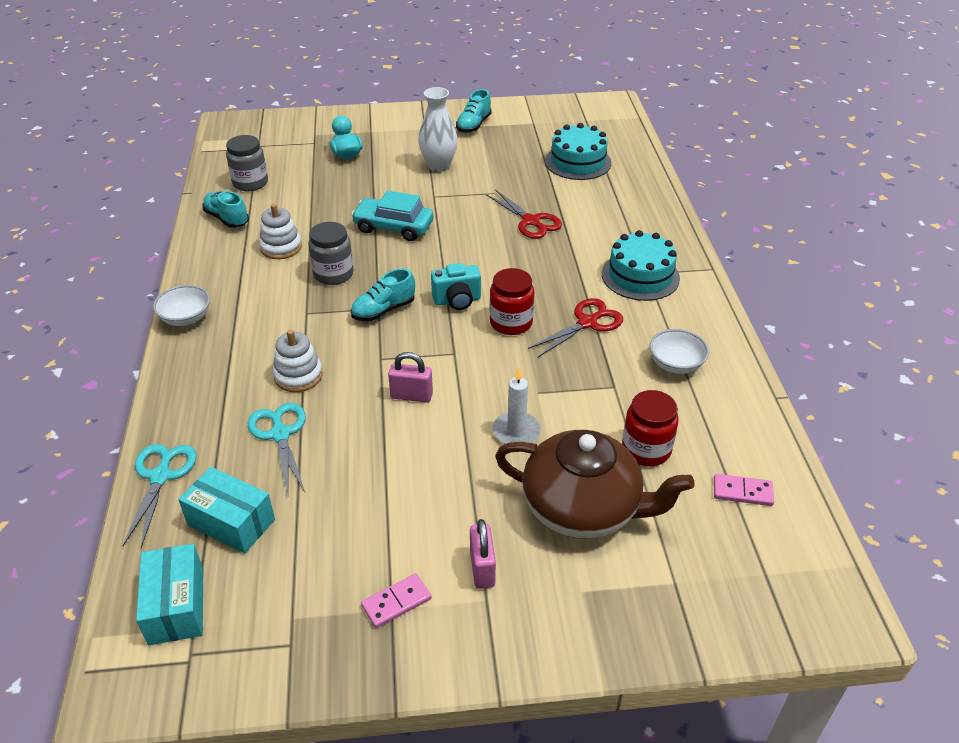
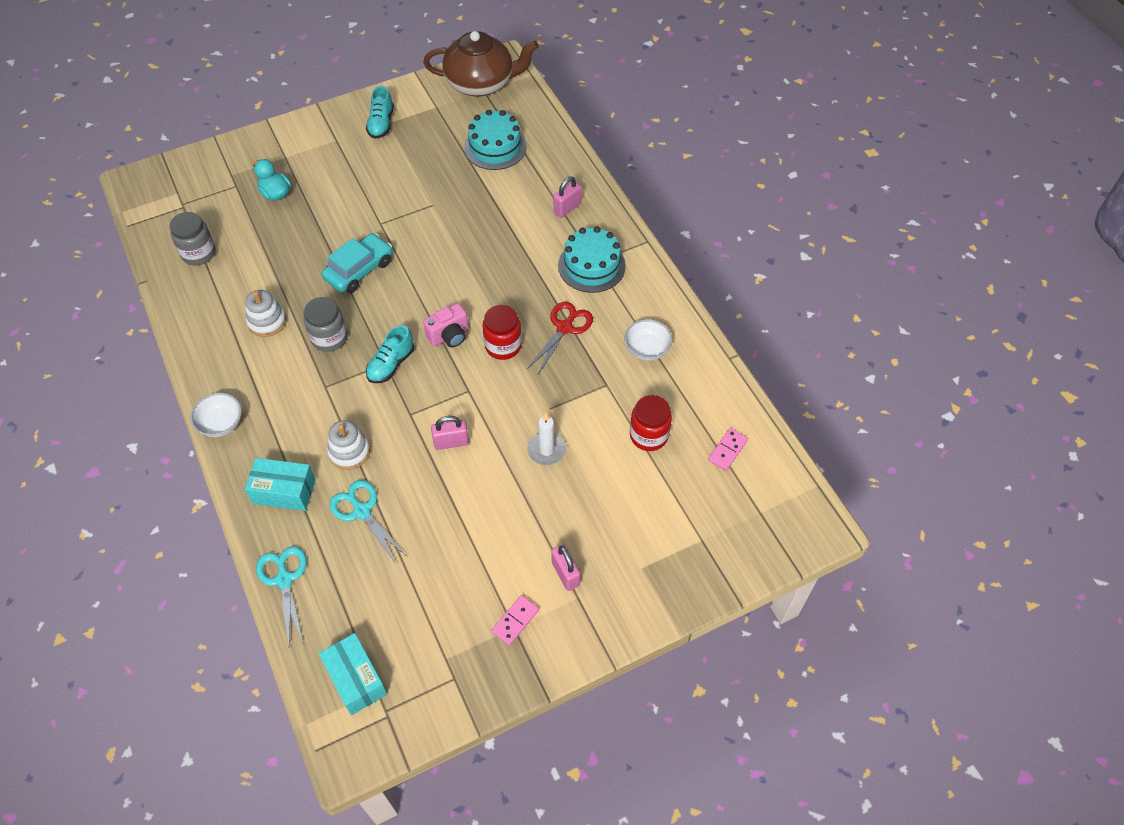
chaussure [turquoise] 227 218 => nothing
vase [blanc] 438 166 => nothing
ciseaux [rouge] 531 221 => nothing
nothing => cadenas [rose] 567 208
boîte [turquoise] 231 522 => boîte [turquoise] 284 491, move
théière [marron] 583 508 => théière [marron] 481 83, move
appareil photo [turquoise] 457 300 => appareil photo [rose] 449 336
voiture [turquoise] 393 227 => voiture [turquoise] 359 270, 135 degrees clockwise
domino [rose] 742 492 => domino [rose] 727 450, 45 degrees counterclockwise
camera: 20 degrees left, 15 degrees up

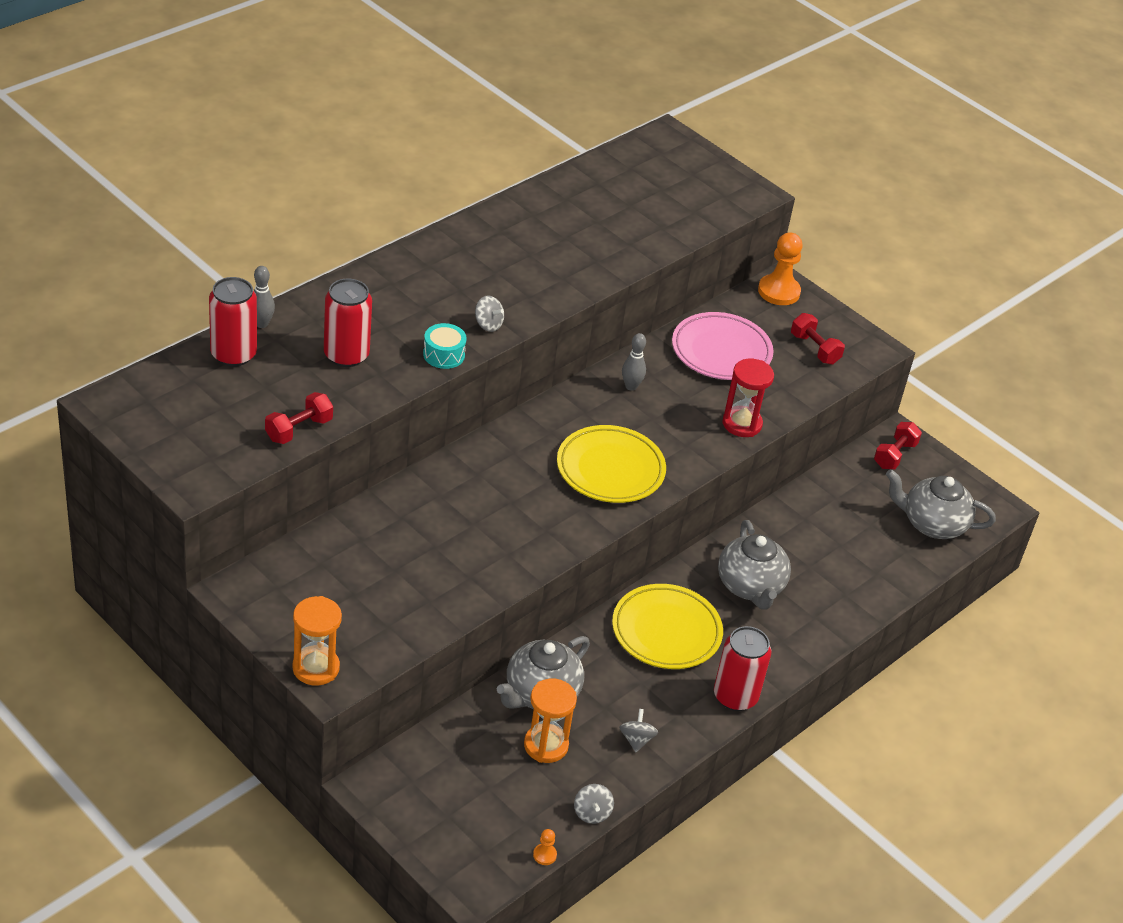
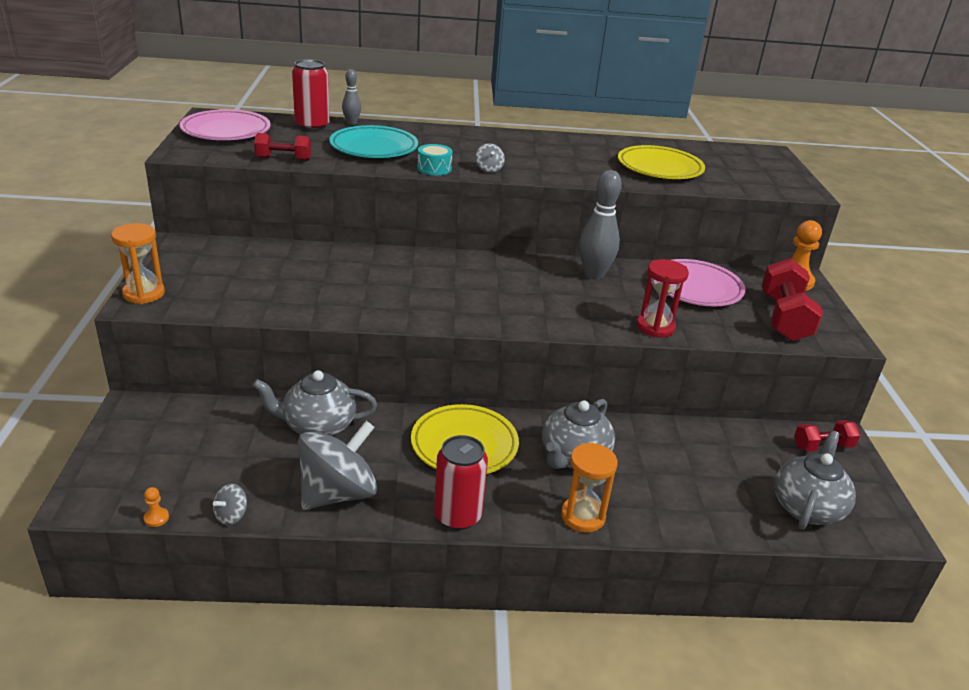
nothing => assiette [rose] 226 131
sablier [orange] 546 745 => sablier [orange] 583 516, move
assiette [jaune] 610 469 => assiette [jaune] 659 168, move
canette [rouge] 346 355 => assiette [turquoise] 374 148
théière [gris] 932 524 => théière [gris] 807 507, 60 degrees clockwise
toupie [gris] 636 740 => toupie [gris] 338 493, x2.41
quille [gris] 631 386 => quille [gris] 594 275, x1.84
haltère [rouge] 814 349 => haltère [rouge] 784 318, x1.71
camera: 45 degrees right, 10 degrees down

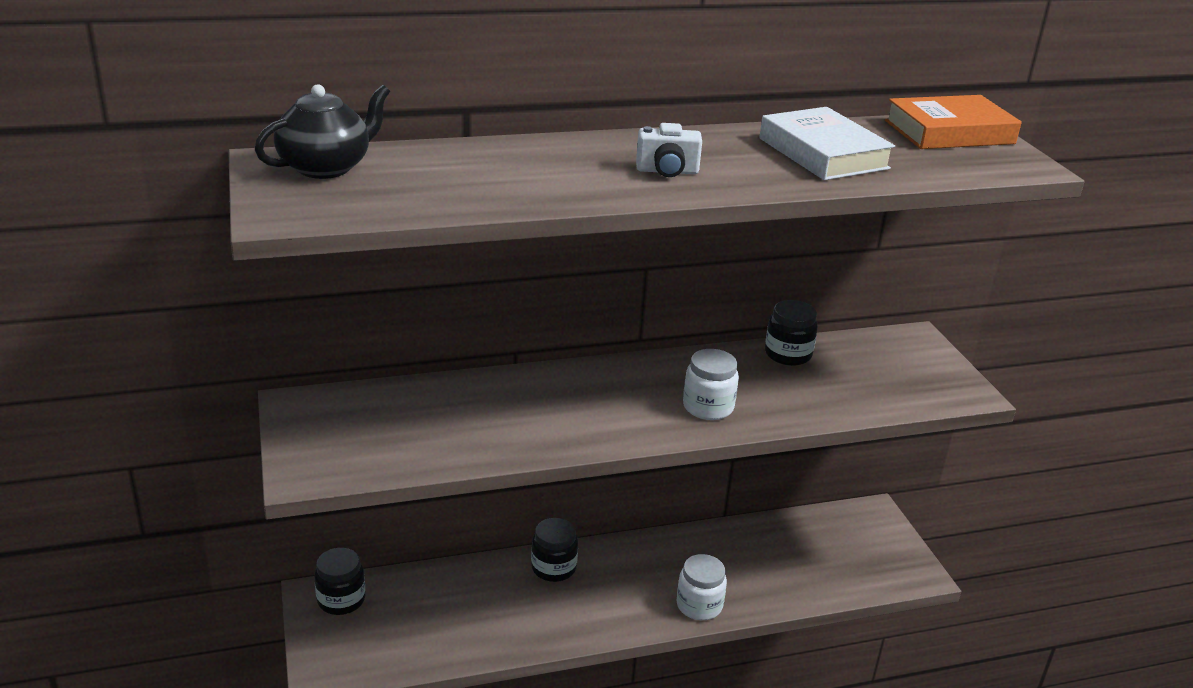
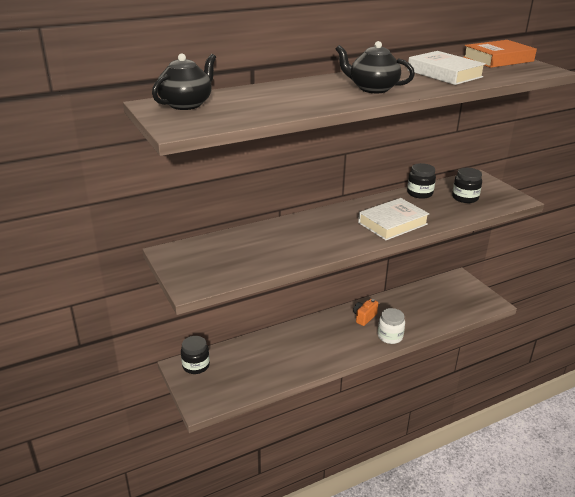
nothing => appareil photo [orange] 364 317
bocal [noir] 553 568 => bocal [noir] 465 198, move
appareil photo [blanc] 667 171 => théière [noir] 372 88
bocal [blanc] 708 407 => livre [blanc] 392 223
camera: 10 degrees left, 0 degrees up

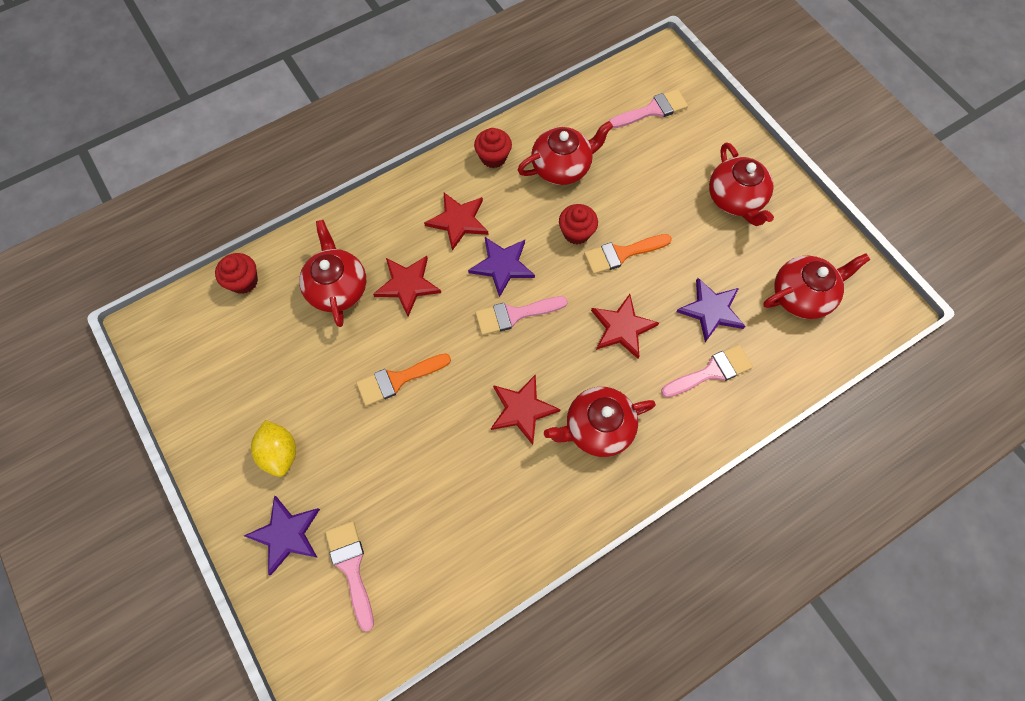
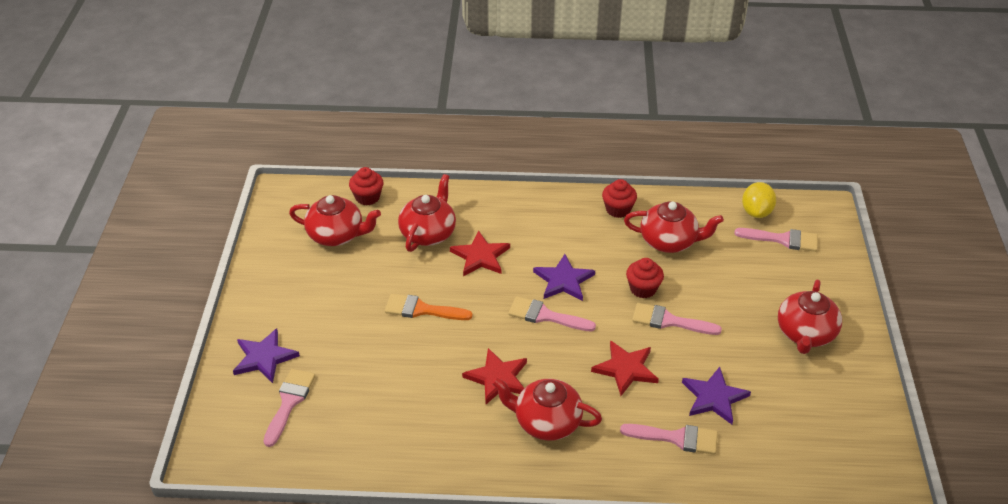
étoile [rouge] 458 221 => nothing
citron [jaune] 280 453 => citron [jaune] 756 212, move
théière [rouge] 802 295 => théière [rouge] 336 235, move
pinceau [orange] 621 254 => pinceau [rose] 669 321
camera: 35 degrees right, 25 degrees down

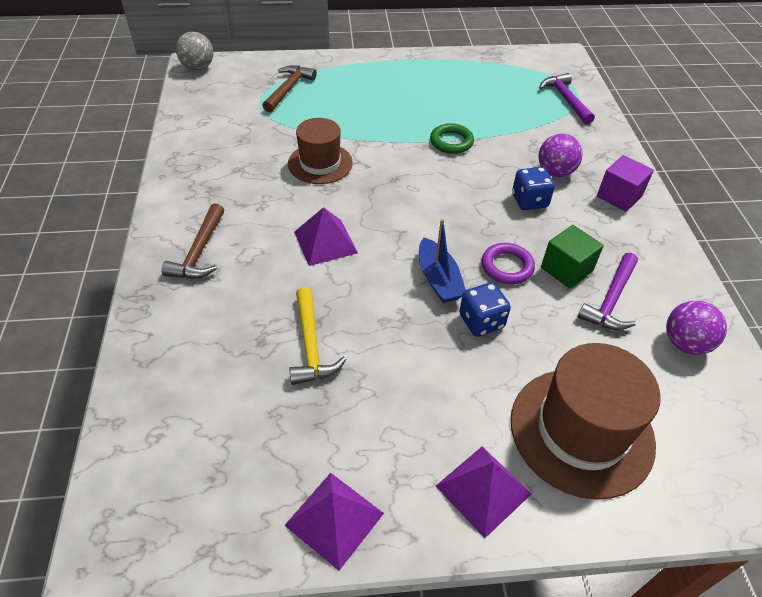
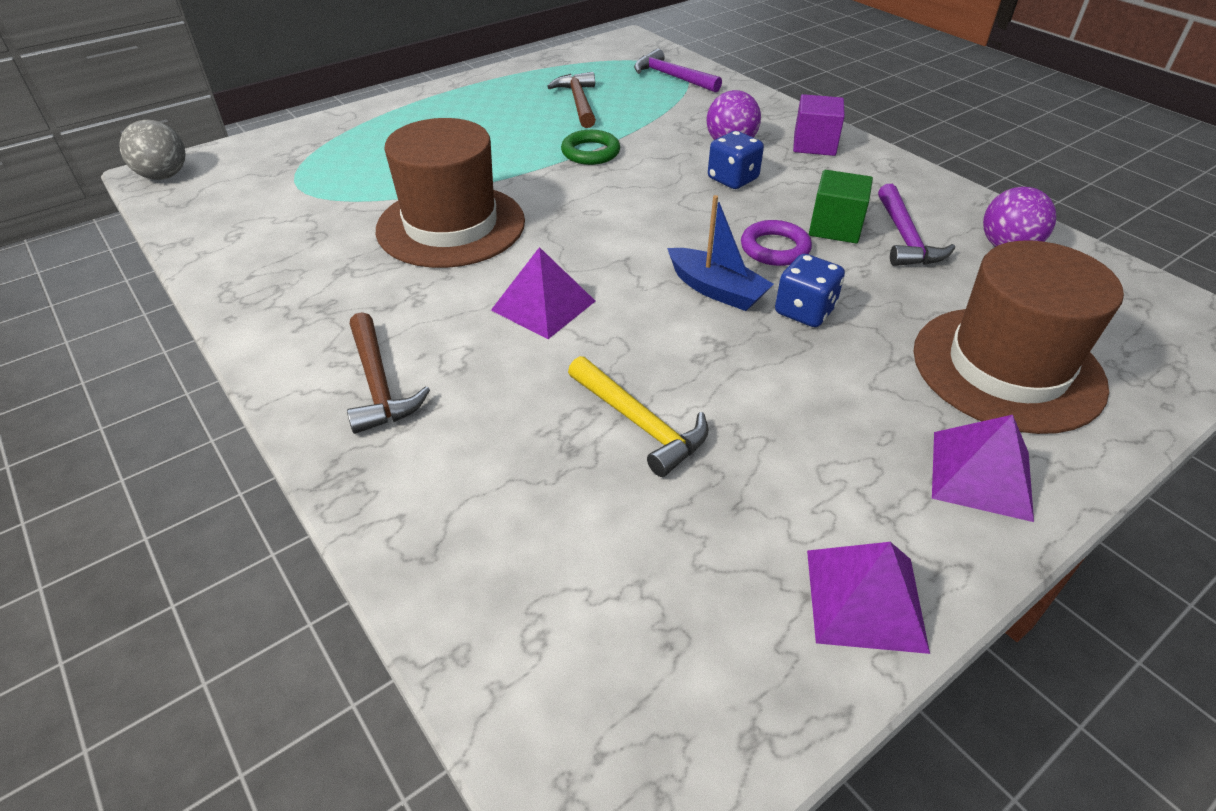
marteau [marron] 288 89 => marteau [marron] 578 102, move
chapeau [marron] 320 163 => chapeau [marron] 451 225, x1.55
camera: 30 degrees left, 5 degrees down

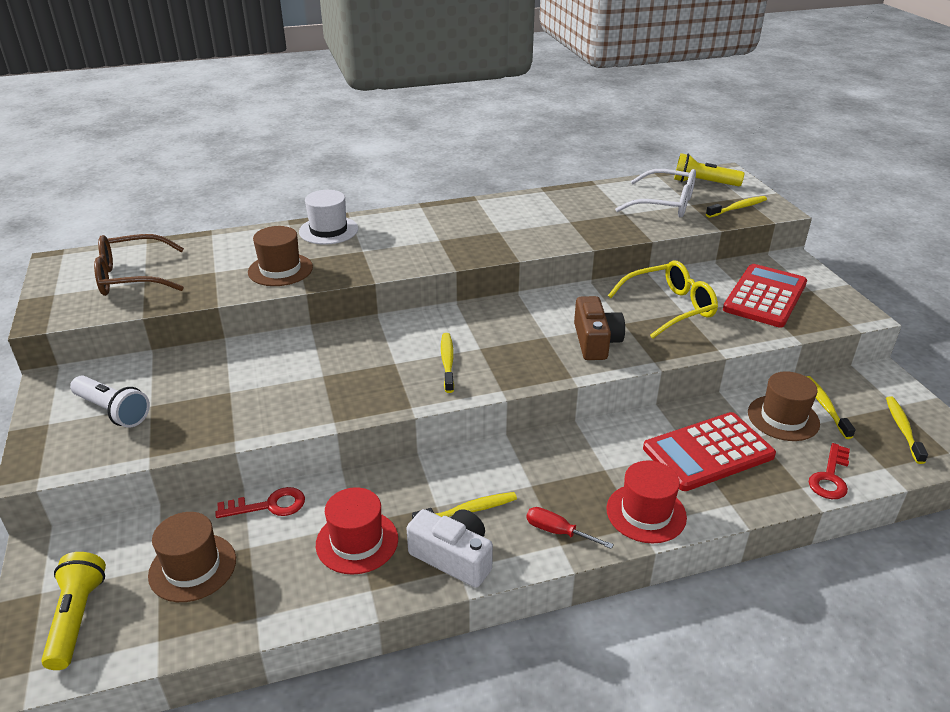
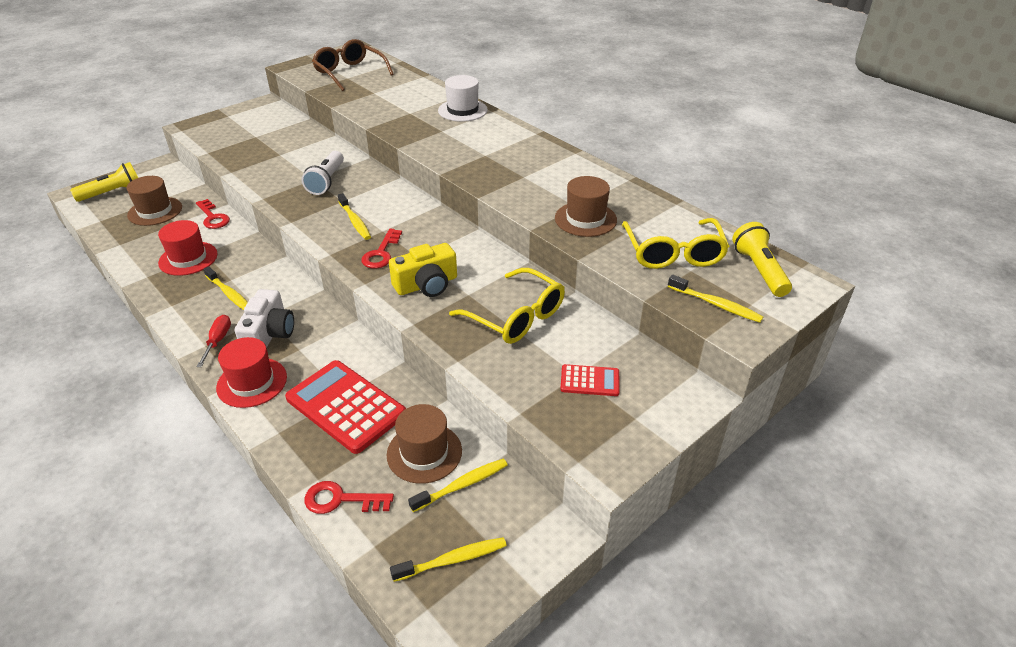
nothing => clé [rouge] 381 253
lampe de poche [blanc] 113 411 => lampe de poche [blanc] 326 181, move
chapeau [marron] 280 270 => chapeau [marron] 585 219, move
appareil photo [blanc] 453 557 => appareil photo [blanc] 269 334, move
appareil photo [marron] 595 341 => appareil photo [jaune] 426 285
lunettes [blanc] 664 204 => lunettes [jaune] 673 253
brosse à dents [jaune] 447 362 => brosse à dents [jaune] 355 221, 90 degrees clockwise
calculatrice [rouge] 765 296 => calculatrice [rouge] 590 381, x0.50
camera: 65 degrees right, 5 degrees up

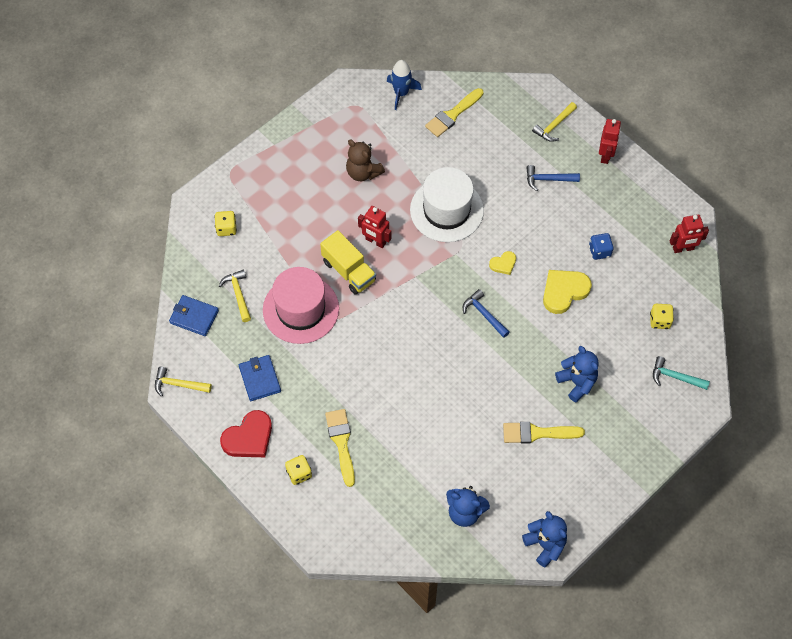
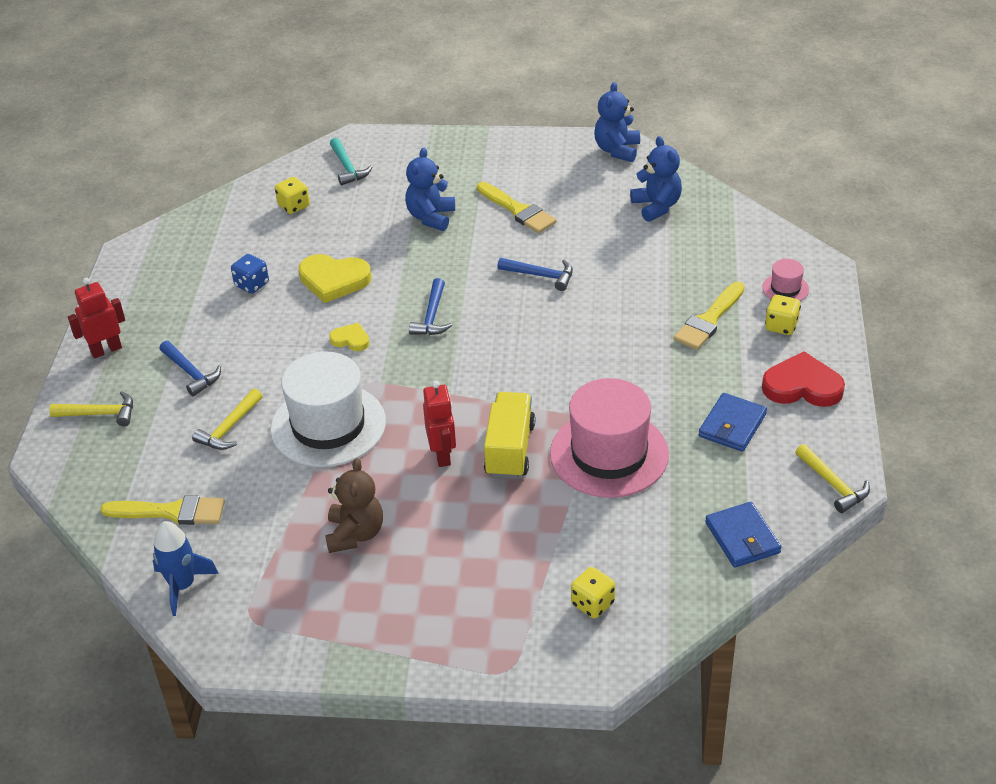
robot [rouge] 683 248 => nothing
nothing => marteau [bleu] 540 276
nothing => chapeau [rose] 785 288
marteau [jaune] 238 294 => marteau [jaune] 229 428, move
camera: 130 degrees left, 20 degrees down

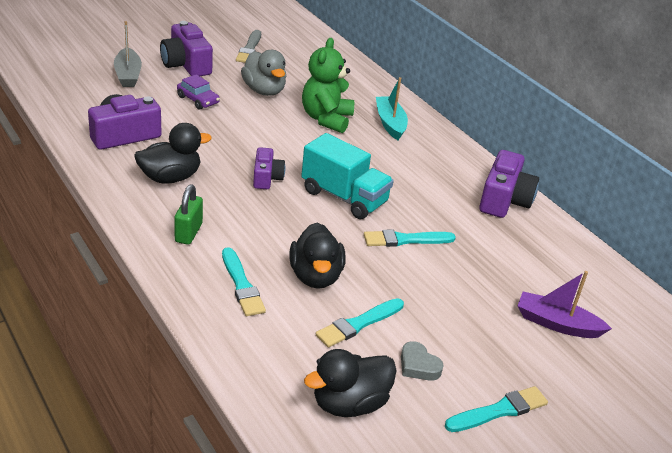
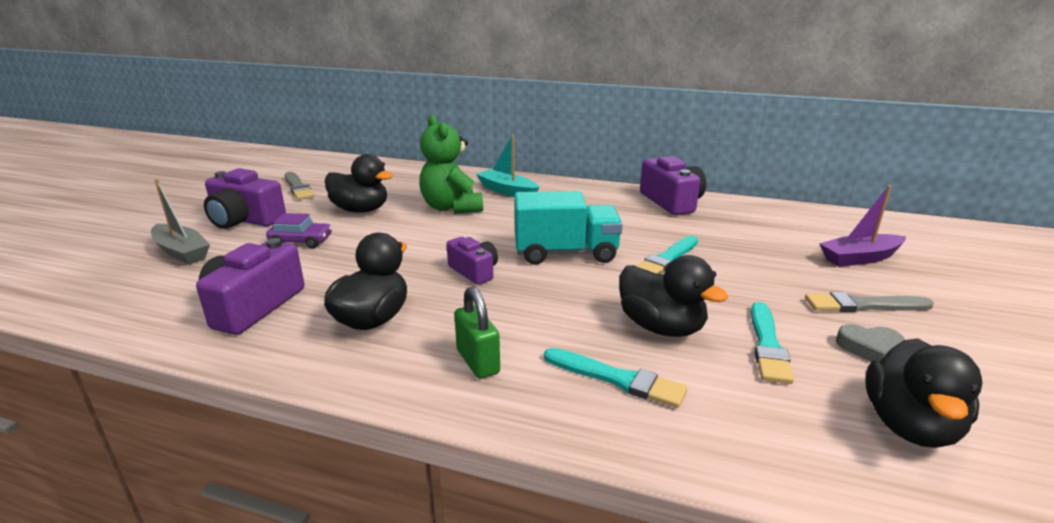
pinceau [turquoise] 499 410 => nothing
nothing => pinceau [gris] 863 305
canard [gris] 264 91 => canard [noir] 360 210
camera: 35 degrees left, 10 degrees down

